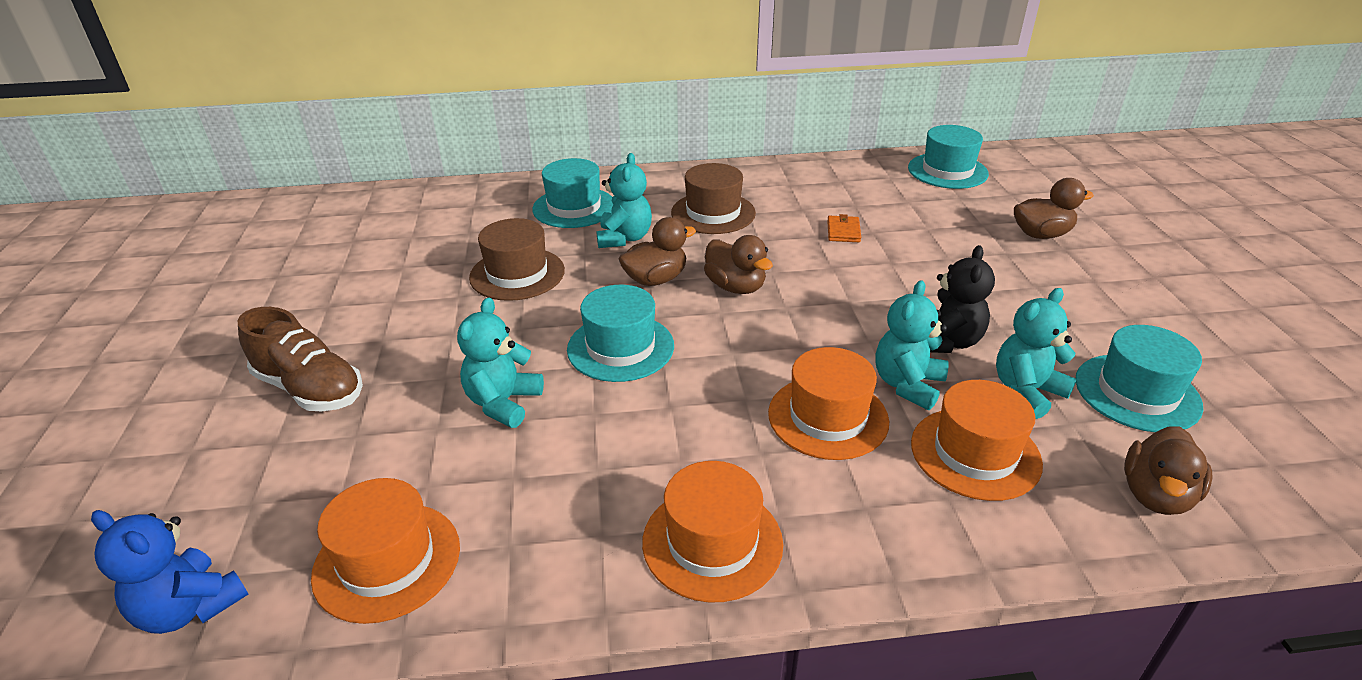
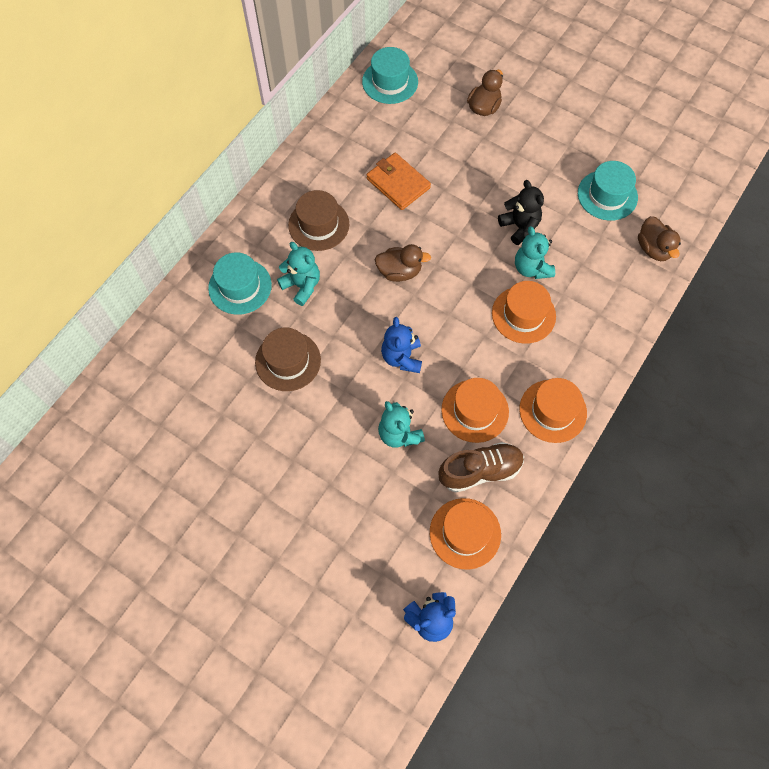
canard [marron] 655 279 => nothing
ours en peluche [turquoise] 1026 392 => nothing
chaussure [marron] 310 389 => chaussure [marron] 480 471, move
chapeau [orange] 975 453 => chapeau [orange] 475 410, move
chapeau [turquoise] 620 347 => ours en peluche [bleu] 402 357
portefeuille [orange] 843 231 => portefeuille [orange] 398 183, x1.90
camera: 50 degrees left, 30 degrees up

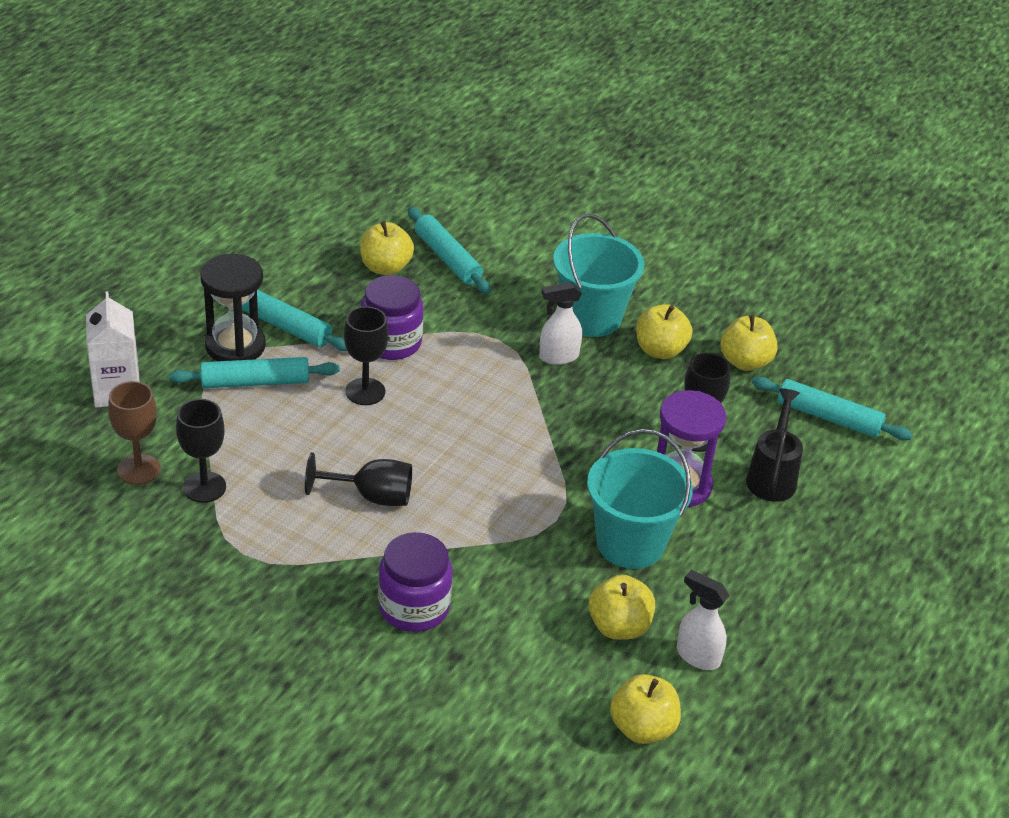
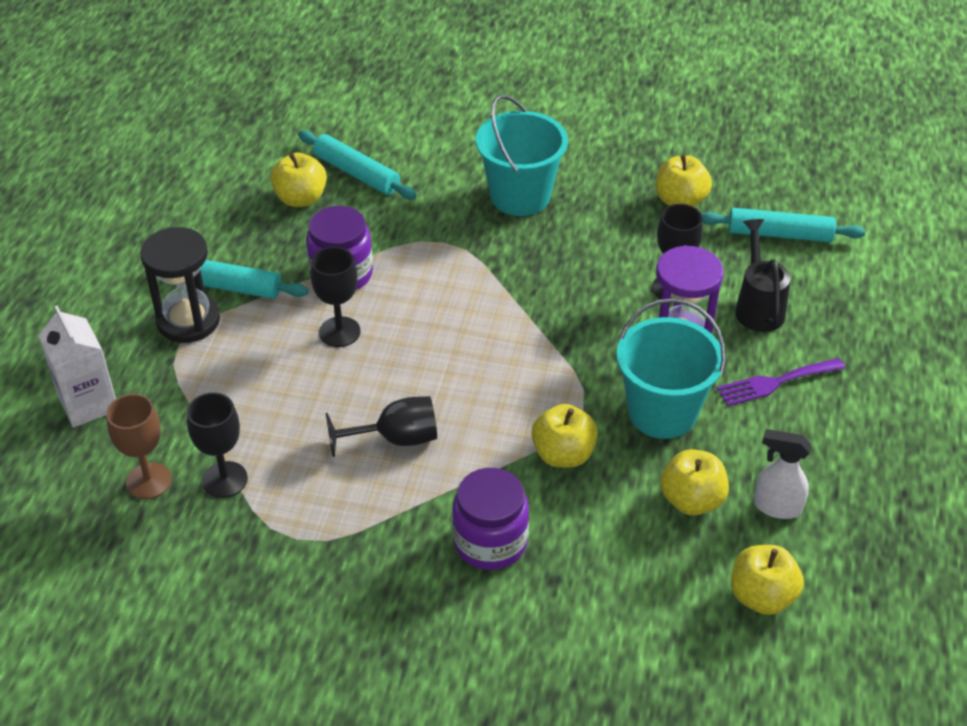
rouleau à pâtisserie [turquoise] 255 382 => nothing
vaporisateur [blanc] 558 357 => nothing
nothing => fourchette [violet] 775 382
pomme [jaune] 660 350 => pomme [jaune] 563 454, move
camera: 15 degrees left, 5 degrees up

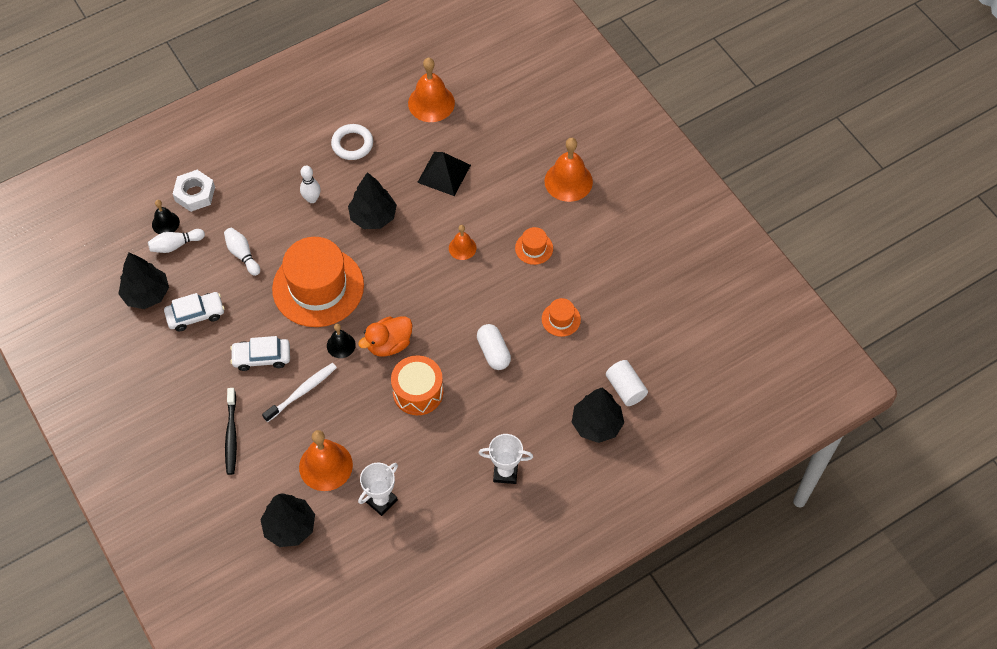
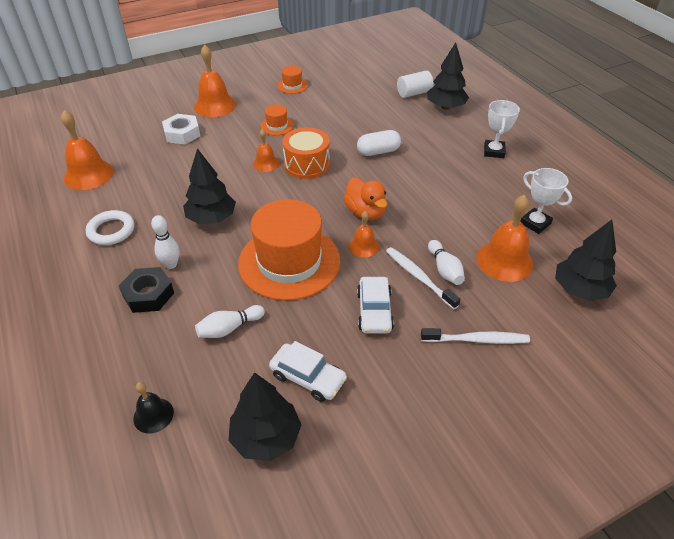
pyramide [noir] 444 173 => nothing
nothing => écrou [noir] 148 294
quille [blanc] 175 245 => quille [blanc] 444 269, move
écrou [blanc] 195 194 => écrou [blanc] 182 134, move
tambour [orange] 418 392 => tambour [orange] 307 164, move
chapeau [orange] 561 319 => chapeau [orange] 292 85, move
brosse à dents [noir] 231 435 => brosse à dents [blanc] 477 340
cloche [noir] 341 345 => cloche [orange] 363 246
voiture [blanc] 195 314 => voiture [blanc] 308 377, 135 degrees clockwise
camera: 85 degrees left, 15 degrees down

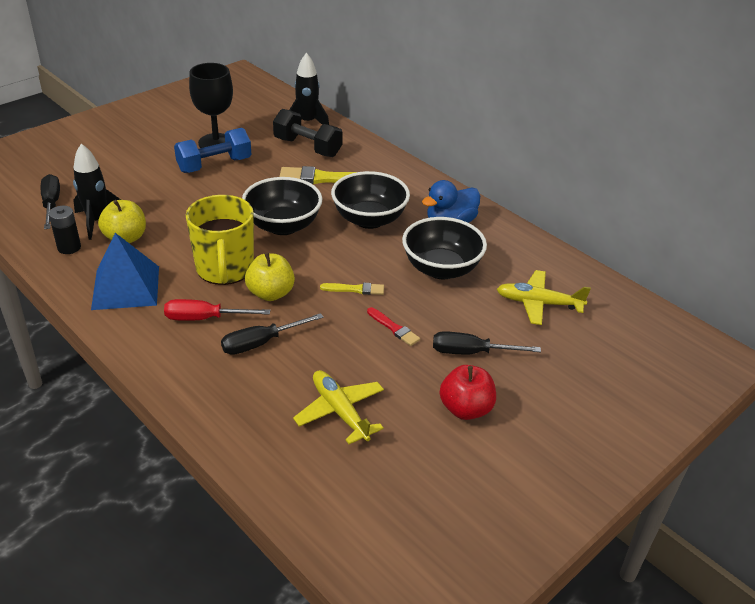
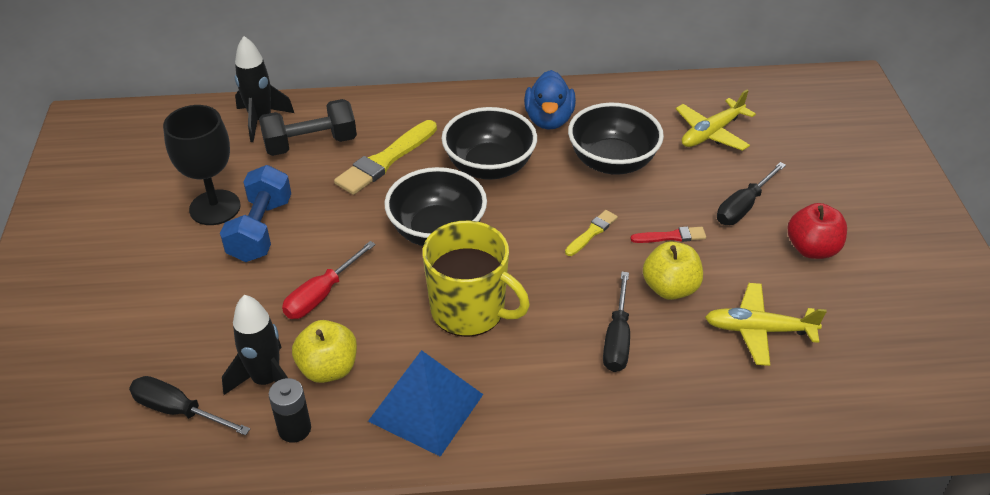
tournevis [rouge] 204 318 => tournevis [rouge] 321 295, move
pomme [jaune] 270 293 => pomme [jaune] 670 288, move
camera: 50 degrees left, 5 degrees up

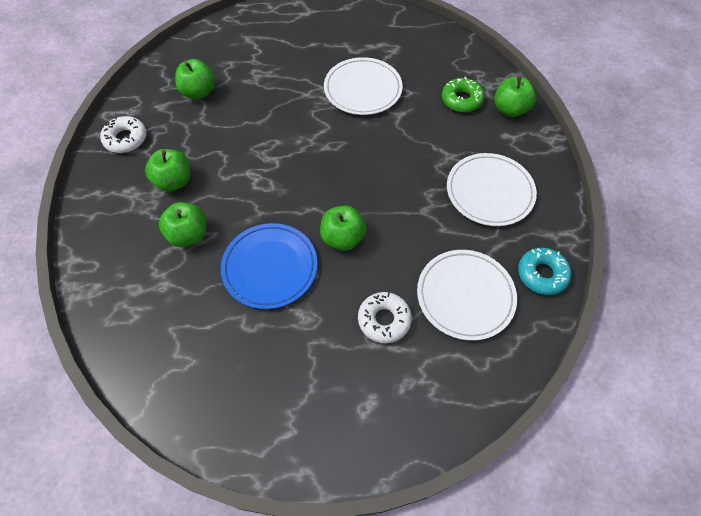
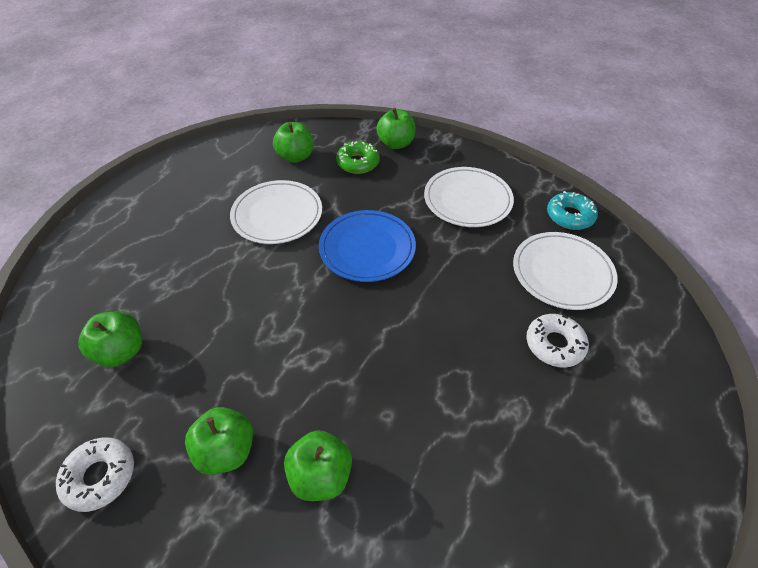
assiette [bleu] 270 267 => assiette [bleu] 367 248, move
pomme [vert] 343 238 => pomme [vert] 296 156, move
camera: 55 degrees left, 10 degrees down

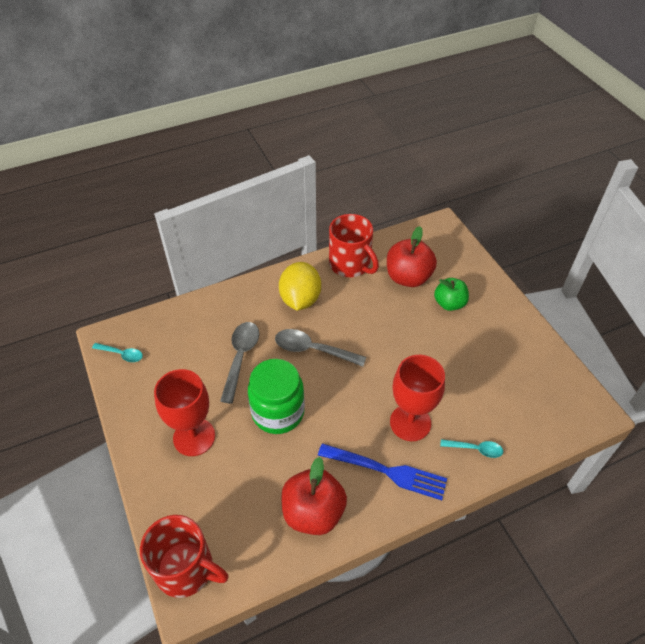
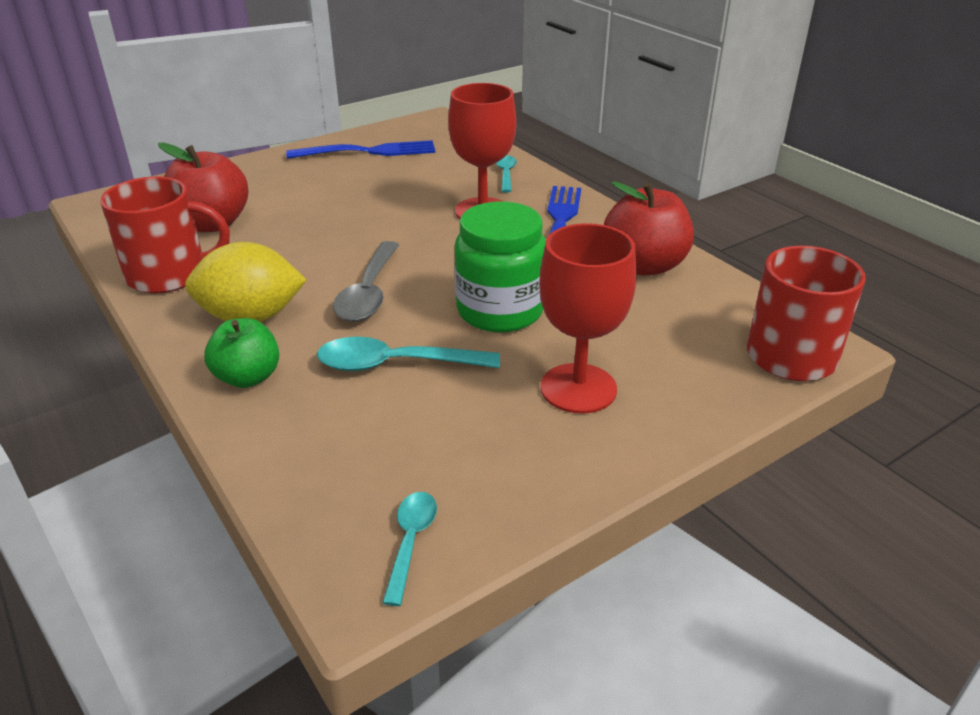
nothing => fourchette [bleu] 368 152
pomme [vert] 449 303 => pomme [vert] 248 377, move
cuillère [gris] 240 357 => cuillère [turquoise] 396 364
tasse [rouge] 350 264 => tasse [rouge] 169 275, 45 degrees clockwise
camera: 100 degrees left, 15 degrees down

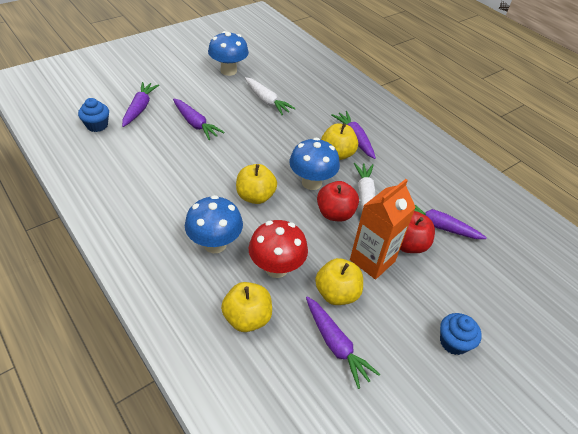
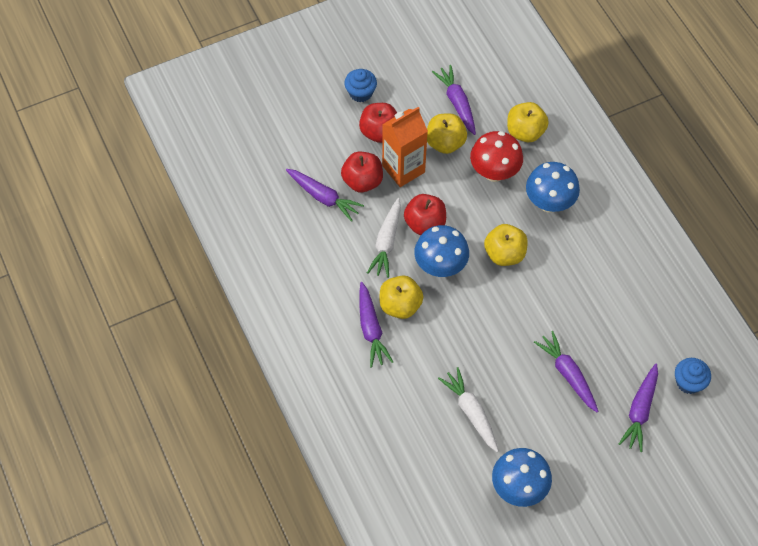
nothing => pomme [rouge] 379 132
camera: 165 degrees left, 15 degrees up

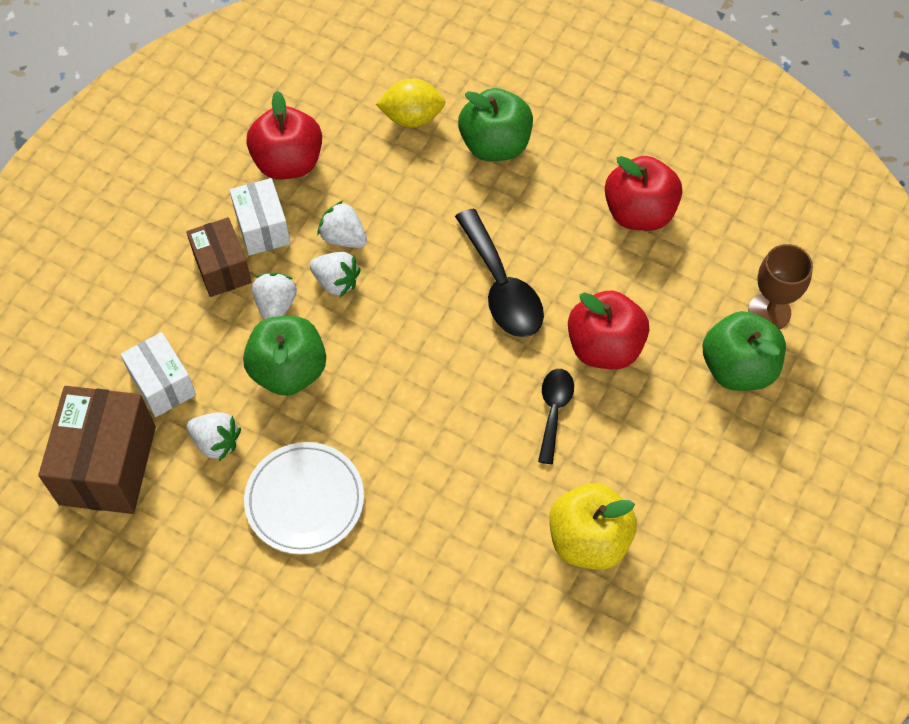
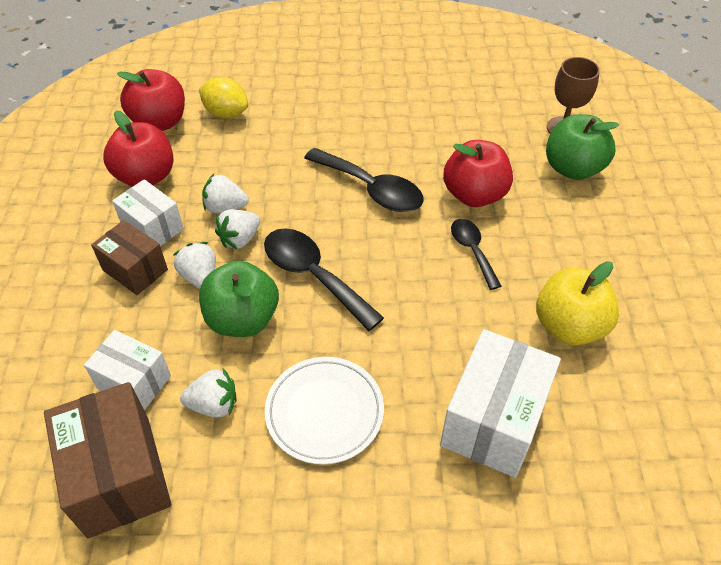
pomme [vert] 495 145 => nothing
nothing => cuillère [noir] 313 275
nothing => boîte [blanc] 493 420
pomme [rouge] 639 213 => pomme [rouge] 159 122, move
fraise [blanc] 336 282 => fraise [blanc] 240 239, 135 degrees clockwise
citron [jaune] 412 118 => citron [jaune] 226 113, 60 degrees clockwise
camera: 30 degrees left, 10 degrees down

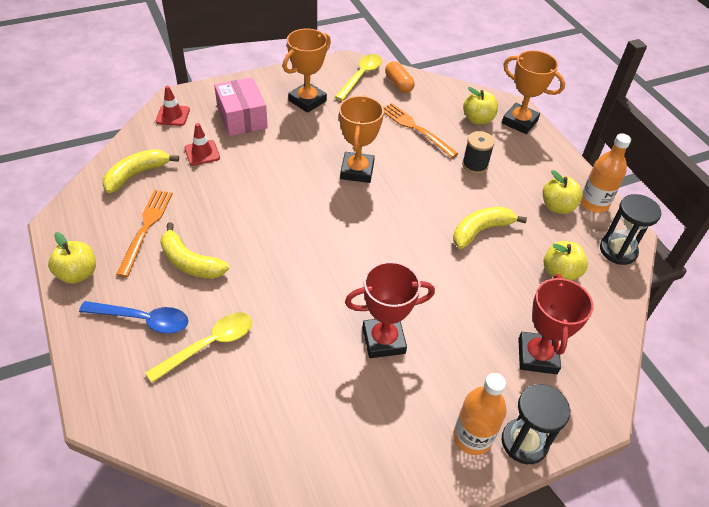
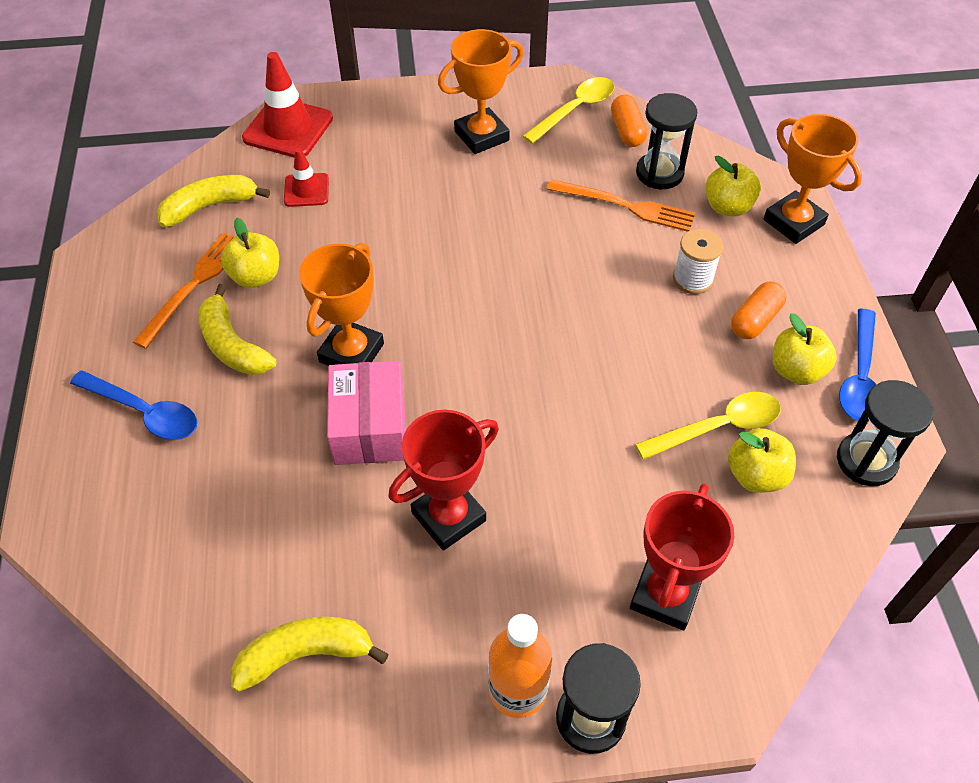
nothing => sablier [noir] 659 173
nothing => gélule [orange] 755 320
pomme [jaune] 78 274 => pomme [jaune] 256 276, move
cuillère [jaune] 209 345 => cuillère [jaune] 718 427, move
boîte [rose] 242 118 => boîte [rose] 370 427, move
trophée [orange] 357 171 => trophée [orange] 351 353, move
banane [jaune] 481 231 => banane [jaune] 305 654, move
bouteille [orange] 594 203 => cuillère [bleu] 859 377
bobine [noir] 475 165 => bobine [blanc] 692 279
trophée [rouge] 383 340 => trophée [rouge] 448 517, 45 degrees counterclockwise
fourchette [orange] 416 129 => fourchette [orange] 625 206, 135 degrees clockwise
cône de chantier [rouge] 173 115 => cône de chantier [rouge] 288 128, x1.74
camera: 20 degrees right, 5 degrees up

